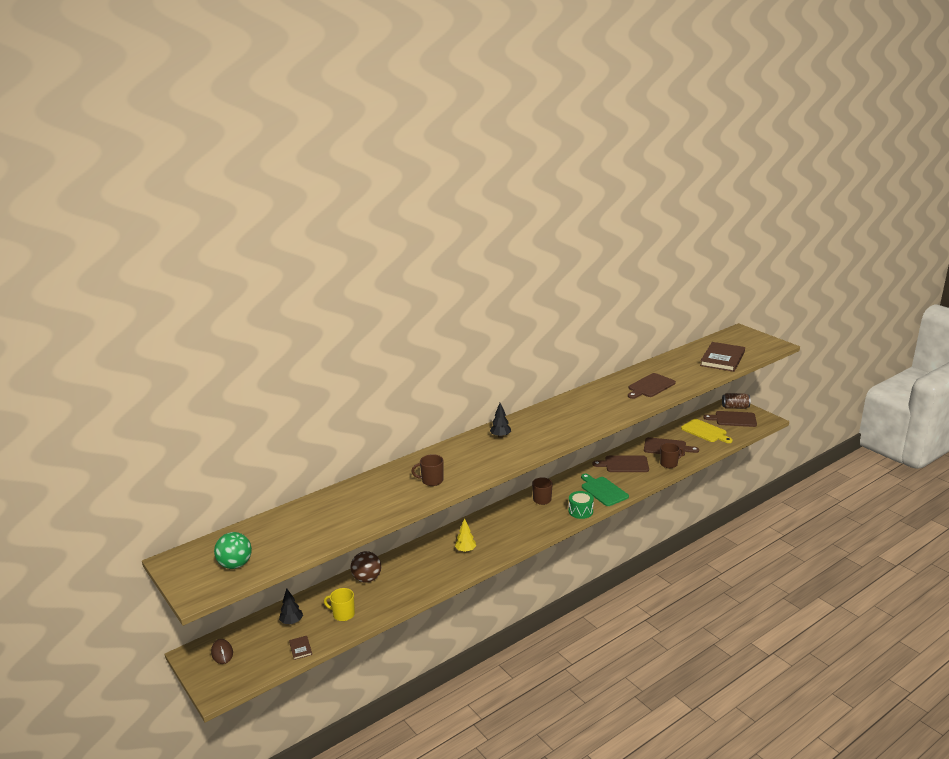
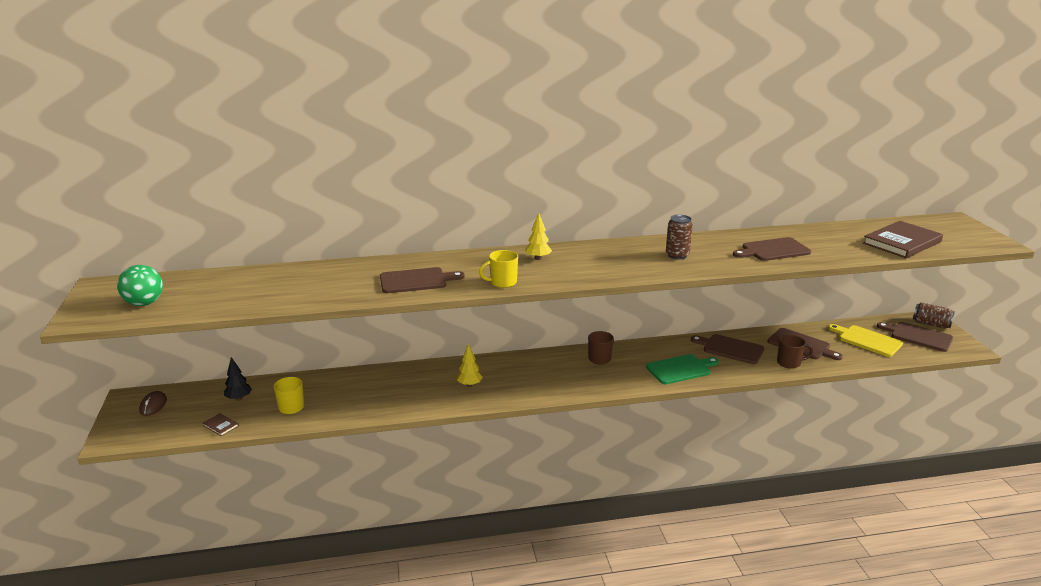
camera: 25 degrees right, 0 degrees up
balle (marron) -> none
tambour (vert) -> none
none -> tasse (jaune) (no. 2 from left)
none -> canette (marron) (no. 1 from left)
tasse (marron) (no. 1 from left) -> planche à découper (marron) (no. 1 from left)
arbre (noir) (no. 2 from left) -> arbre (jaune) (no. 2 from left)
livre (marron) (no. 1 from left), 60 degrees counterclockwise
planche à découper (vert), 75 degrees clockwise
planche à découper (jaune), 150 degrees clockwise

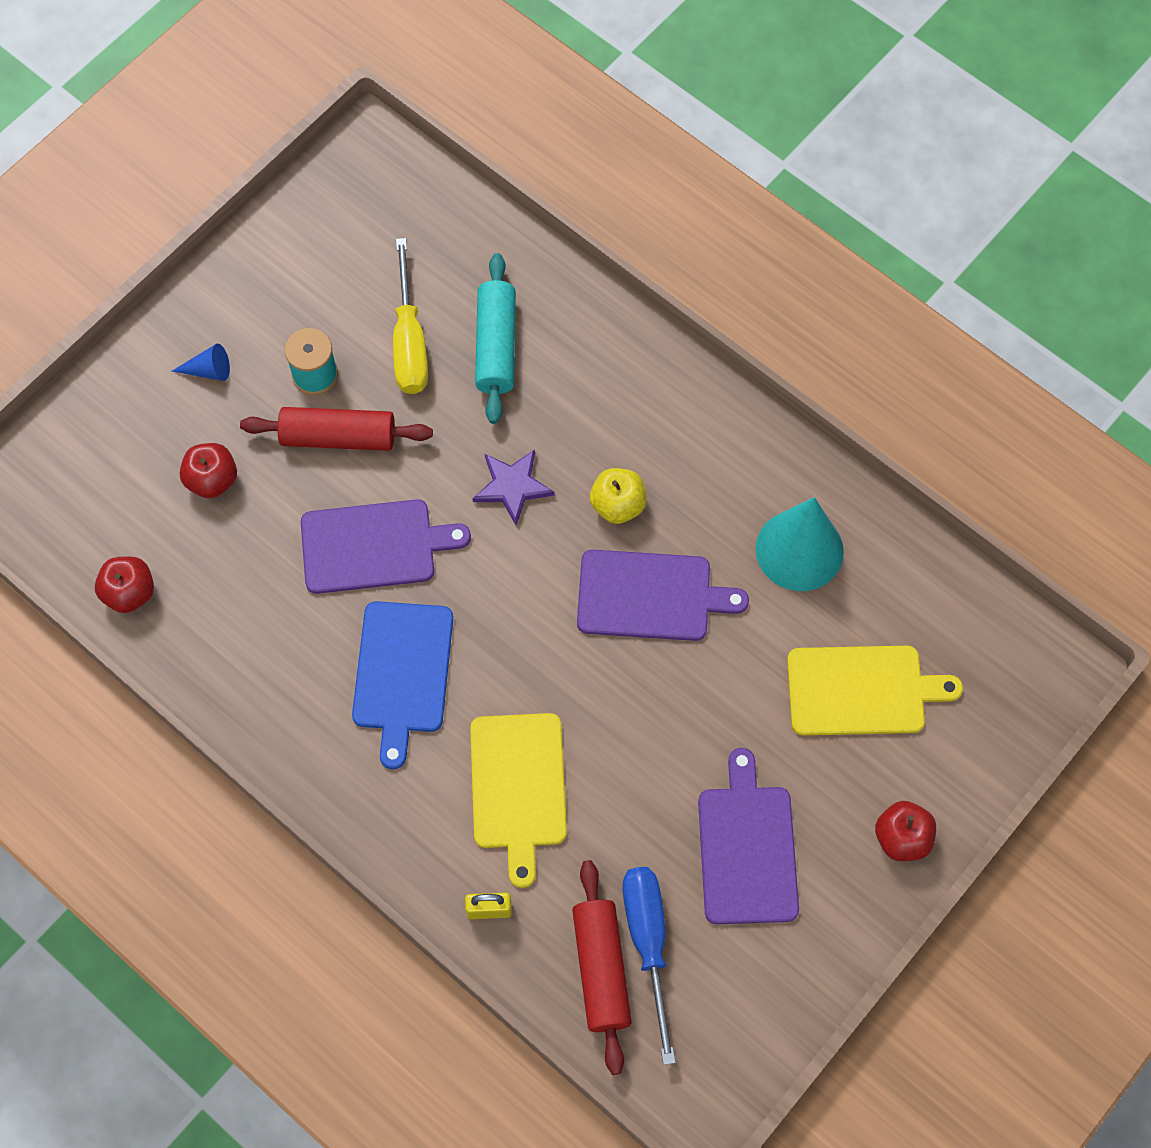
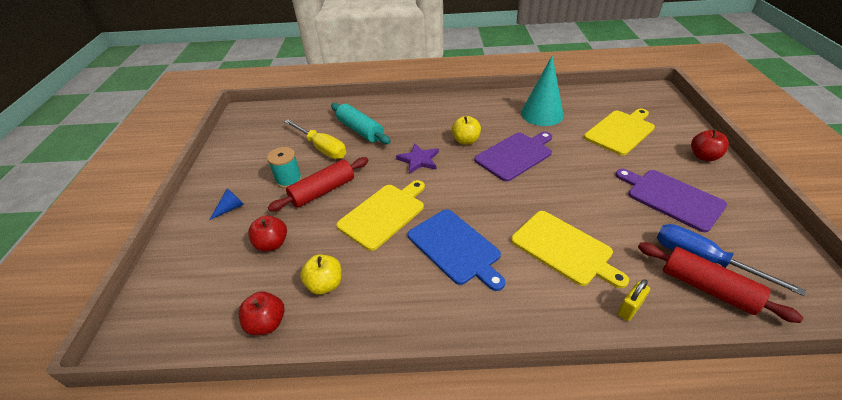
camera: 40 degrees left, 25 degrees down
none -> pomme (jaune) (no. 1 from left)
planche à découper (violet) (no. 1 from left) -> planche à découper (jaune) (no. 1 from left)

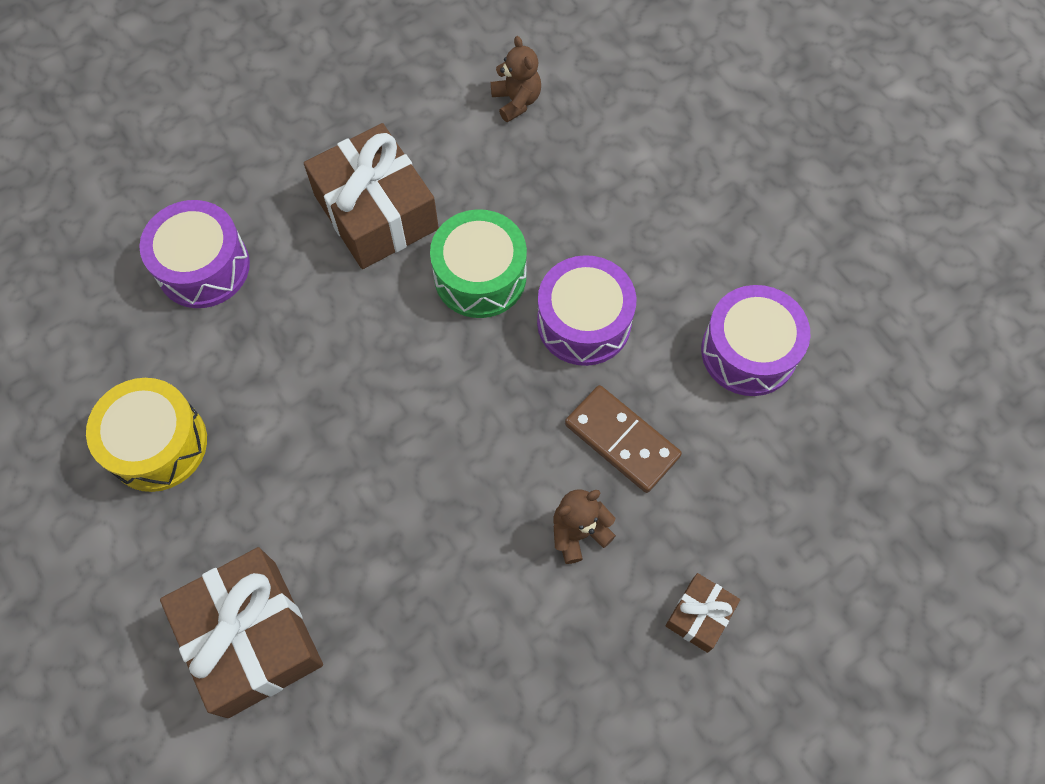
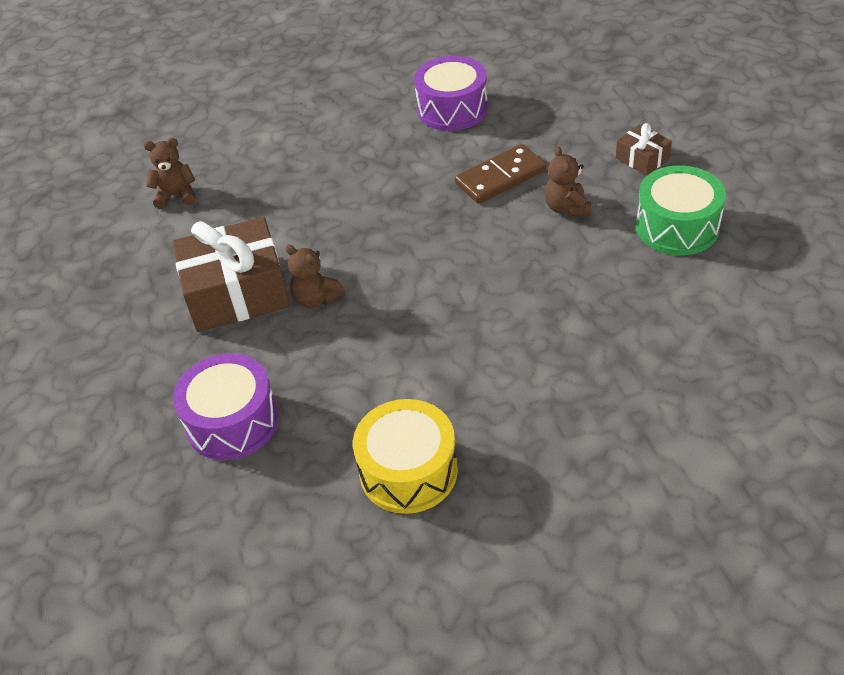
camera: 70 degrees left, 20 degrees down
cadeau (marron) (no. 1 from left) -> none
tambour (violet) (no. 2 from left) -> none
none -> ours en peluche (marron) (no. 2 from left)
tambour (vert), relocated

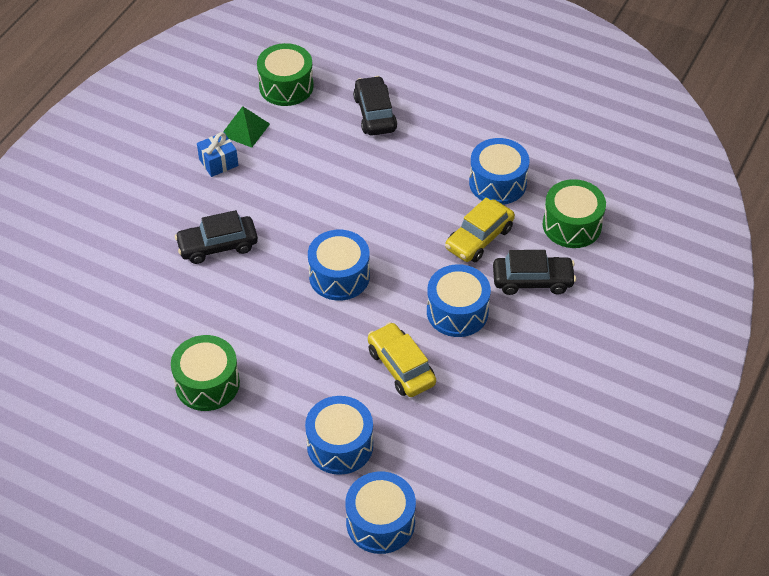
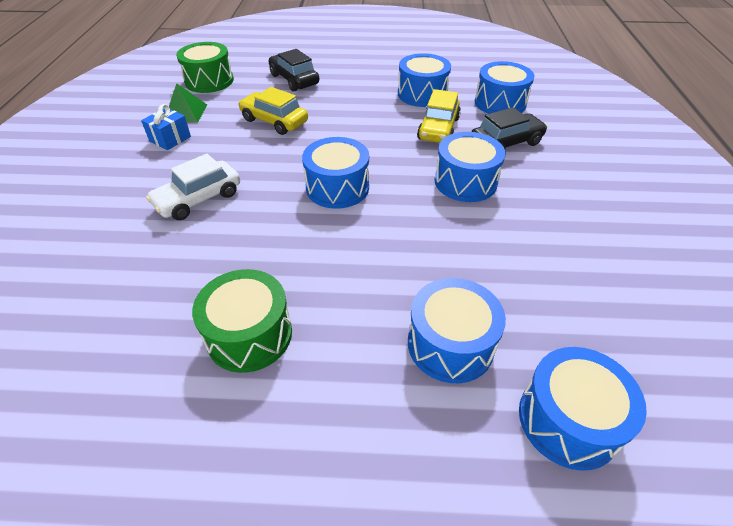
camera: 25 degrees left, 5 degrees down
voiture (jaune) (no. 1 from left), relocated
voiture (noir) (no. 1 from left) -> voiture (blanc)
tambour (vert) (no. 3 from left) -> tambour (bleu) (no. 5 from left)

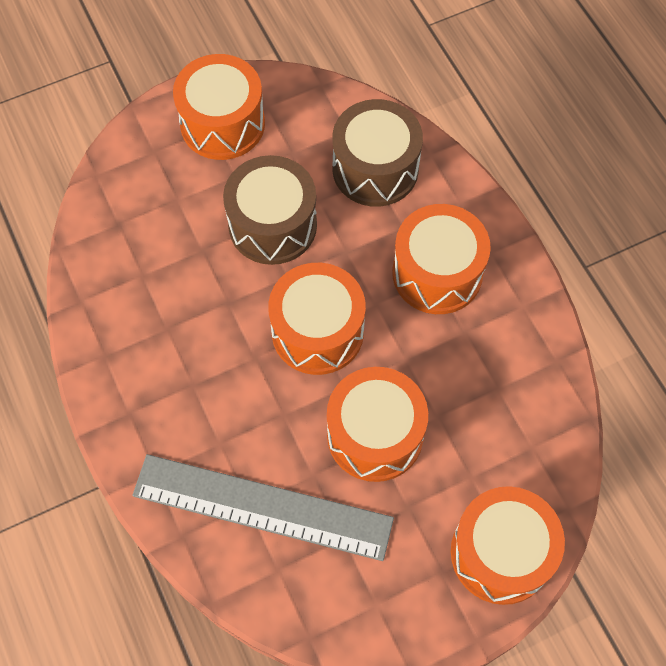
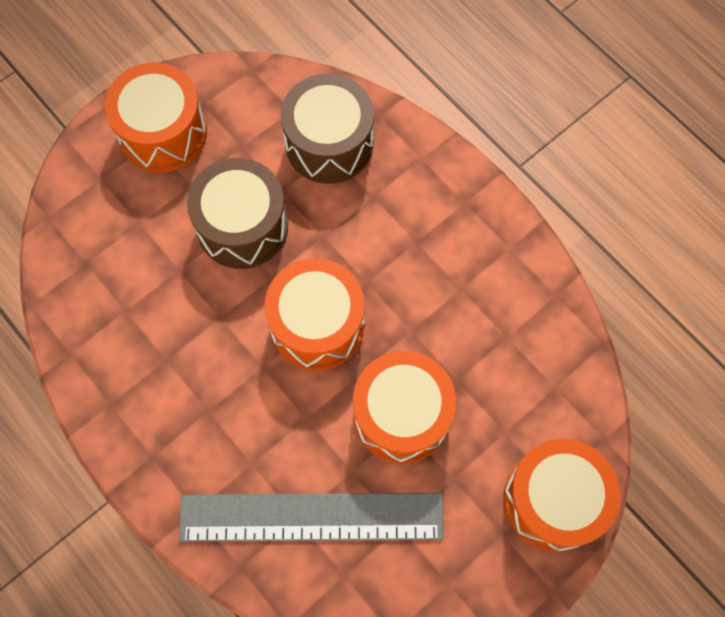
camera: 15 degrees left, 5 degrees up
tambour (orange) (no. 4 from left) -> none

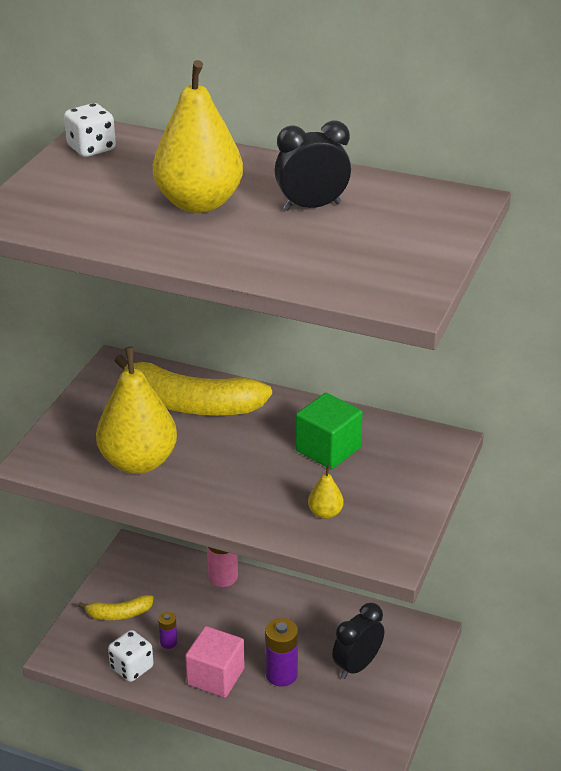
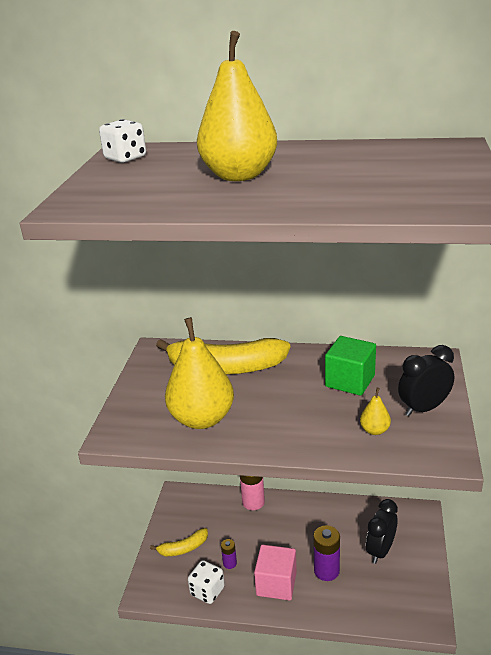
camera: 10 degrees left, 5 degrees down
réveil (noir) (no. 1 from left in the first image) -> réveil (noir) (no. 2 from left), relocated

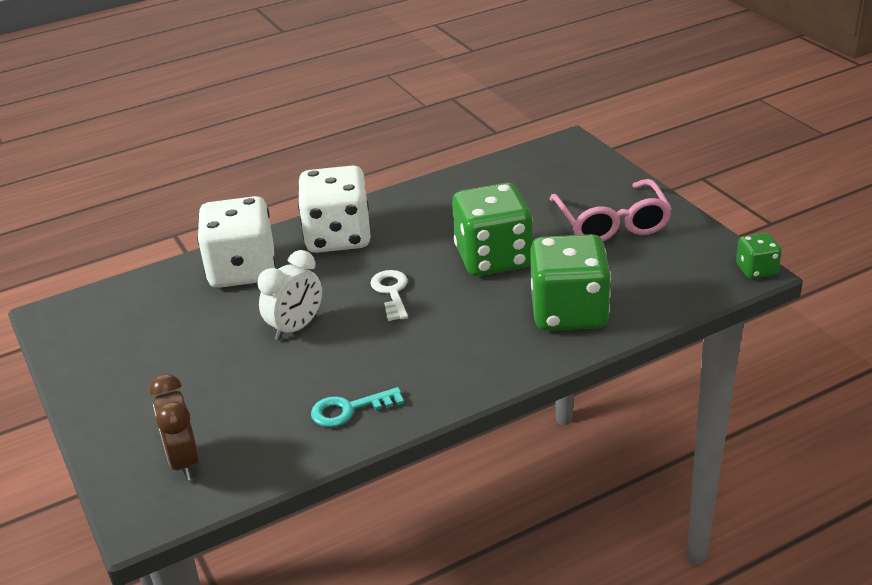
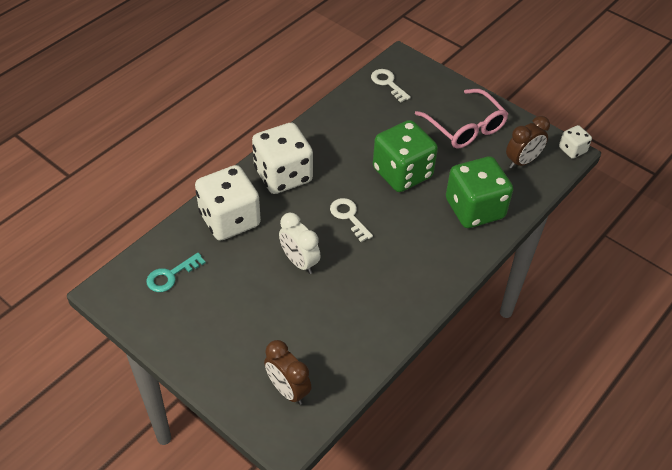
camera: 25 degrees left, 15 degrees up
none -> clé (blanc) (no. 2 from left)
none -> réveil (marron) (no. 2 from left)
clé (turquoise), relocated
dé (vert) (no. 3 from left) -> dé (blanc) (no. 3 from left)
réveil (blanc), 120 degrees clockwise

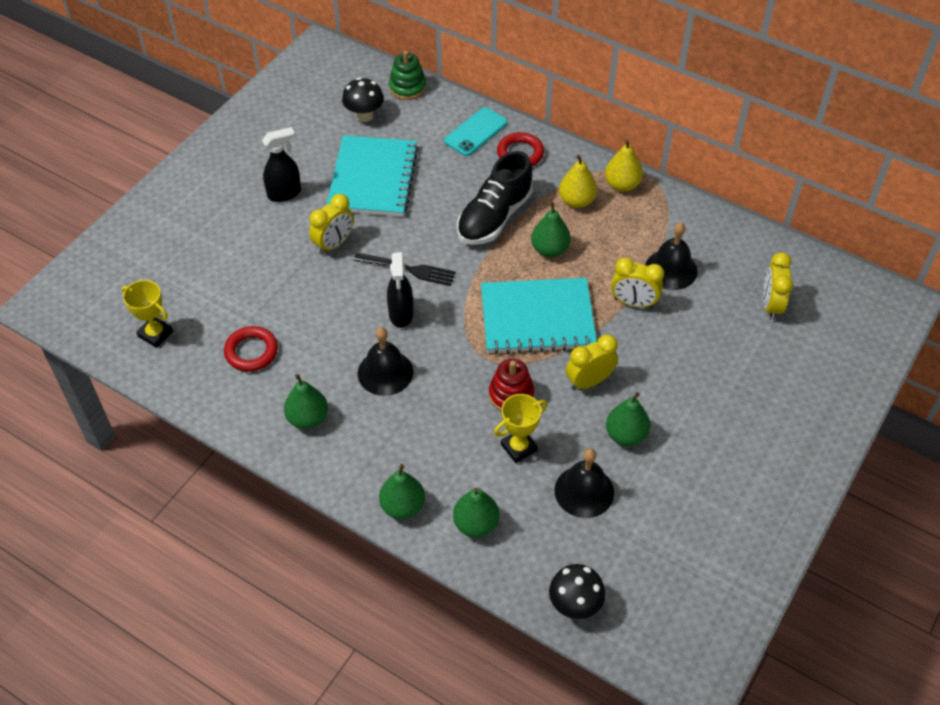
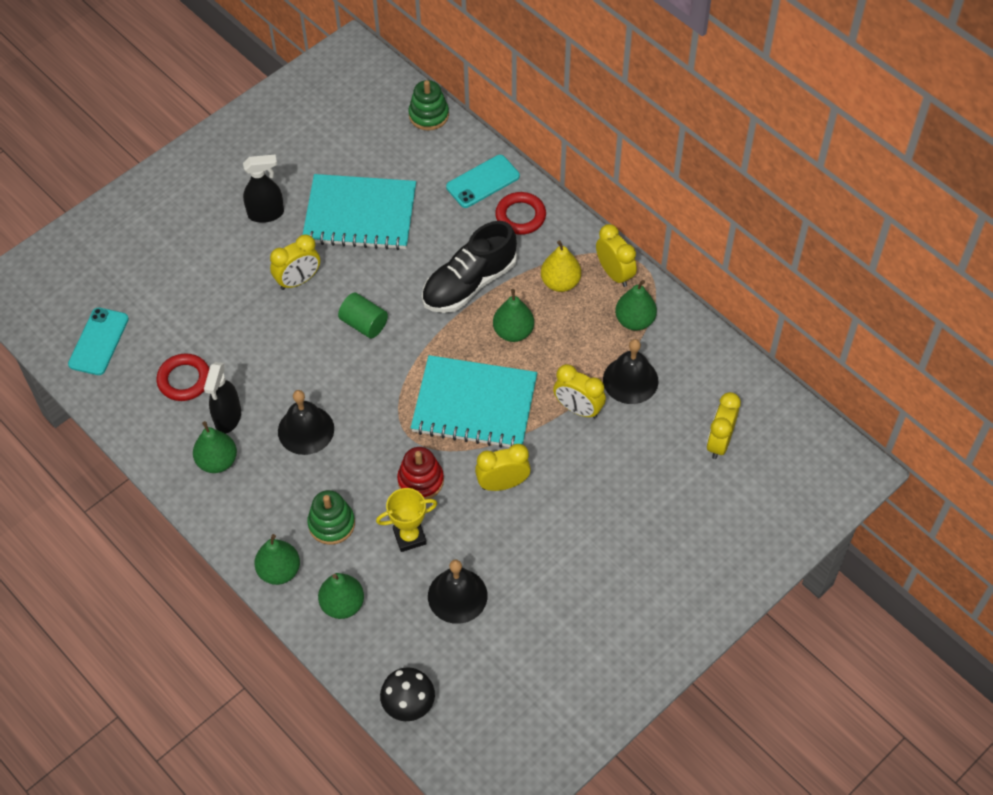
camera: 15 degrees right, 5 degrees up
champignon (noir) (no. 1 from left) -> none
none -> jouet à empiler (vert) (no. 1 from left)
vaporisateur (noir) (no. 2 from left in the first image) -> vaporisateur (noir) (no. 1 from left), relocated
poire (vert) (no. 5 from left), relocated
trophée (jaune) (no. 1 from left) -> téléphone (turquoise) (no. 1 from left)
fourchette (noir) -> cylindre (vert)
poire (jaune) (no. 2 from left) -> réveil (jaune) (no. 4 from left)
carnet (turquoise) (no. 1 from left), 75 degrees clockwise

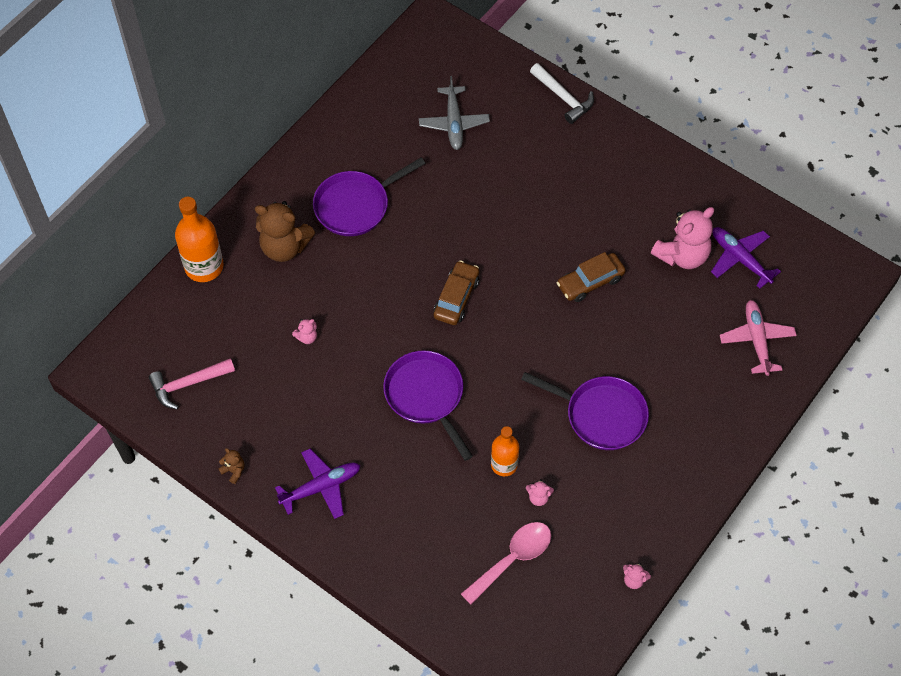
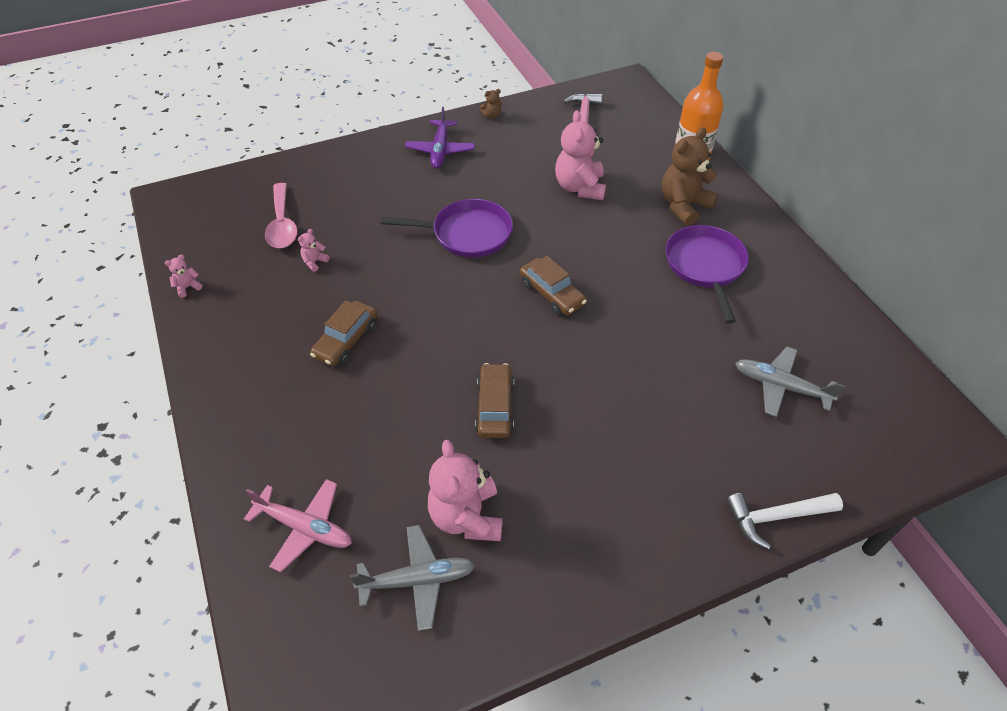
camera: 120 degrees right, 10 degrees down
bouteille (orange) (no. 2 from left) -> none
poêle (violet) (no. 3 from left) -> voiture (marron) (no. 1 from left)
avion (violet) (no. 2 from left) -> avion (gris) (no. 1 from left)
ours en peluche (rose) (no. 1 from left in the first image) -> ours en peluche (rose) (no. 4 from left), x2.30

